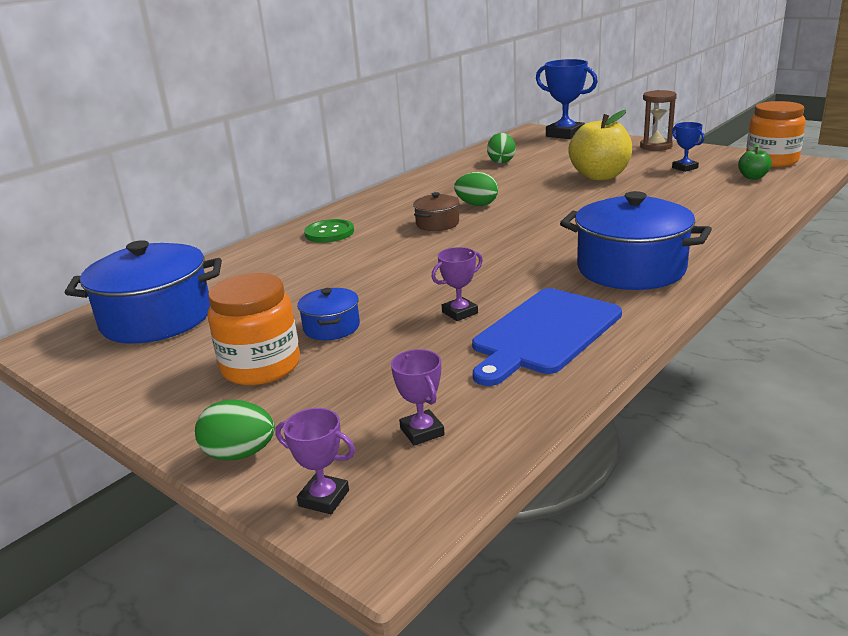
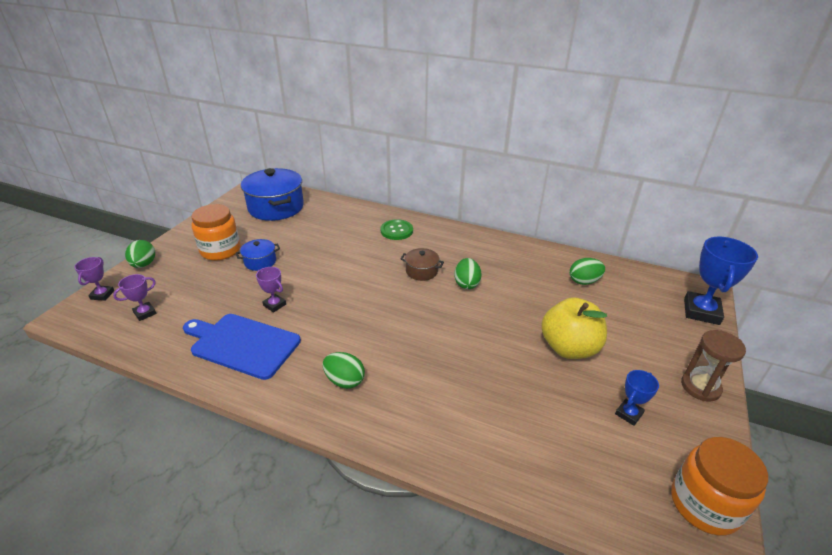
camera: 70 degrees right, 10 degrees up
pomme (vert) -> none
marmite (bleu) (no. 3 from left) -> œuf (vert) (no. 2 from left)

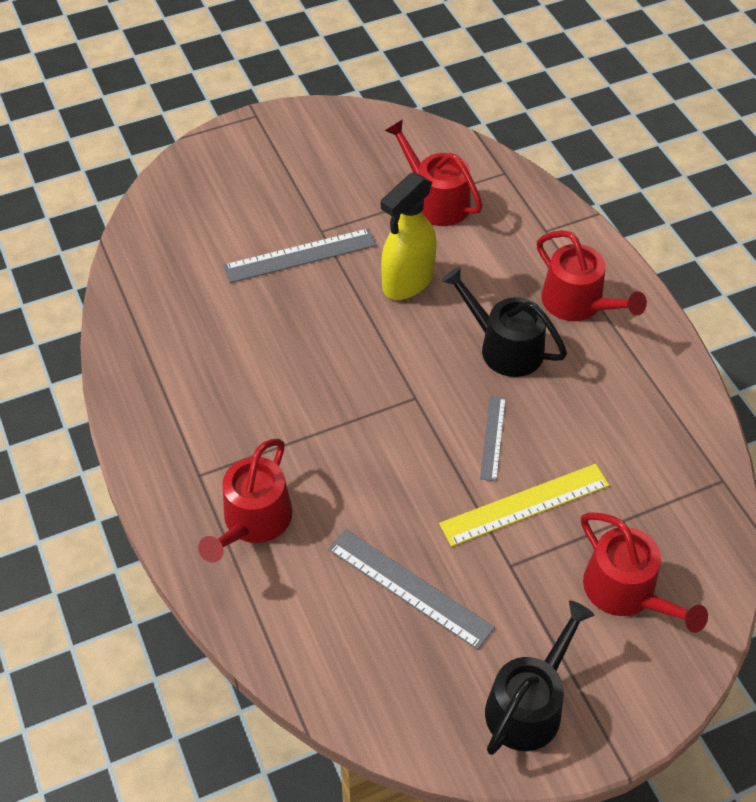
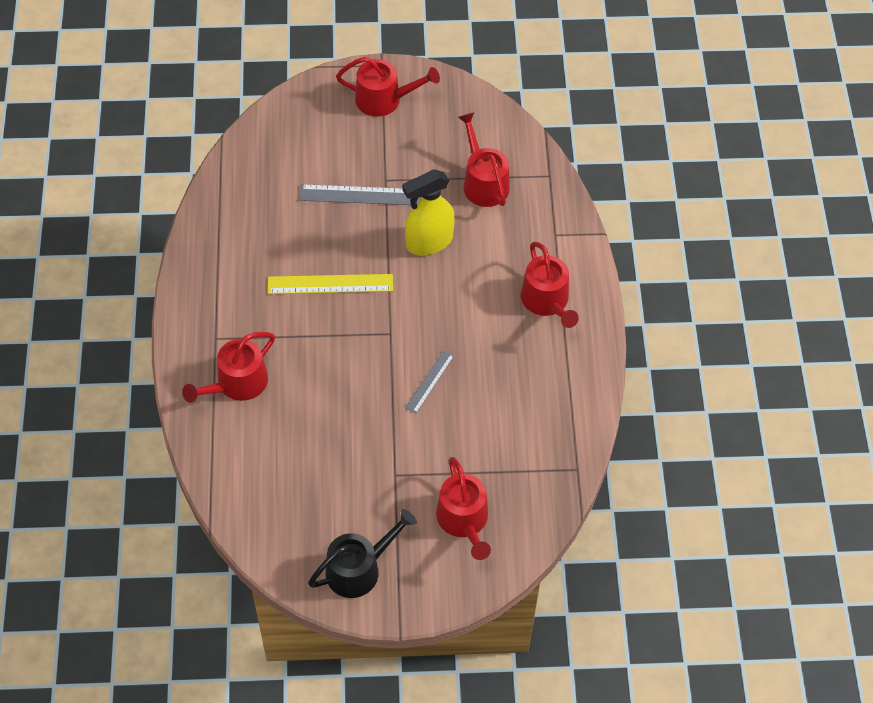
camera: 20 degrees right, 5 degrees up
règle (gris) (no. 2 from left) -> none
arrosoir (noir) (no. 1 from left) -> none
none -> arrosoir (rouge) (no. 2 from left)
règle (jaune), relocated

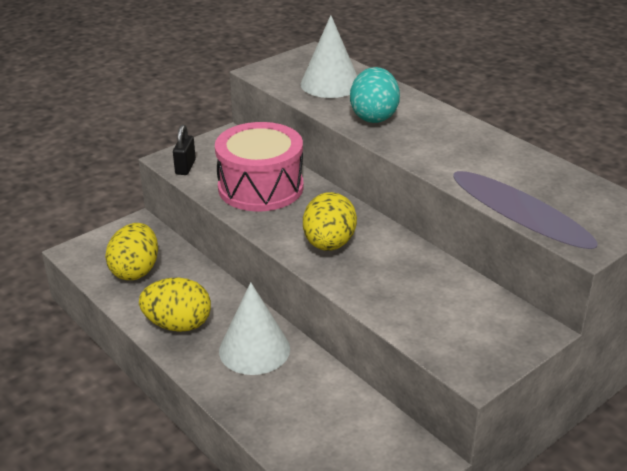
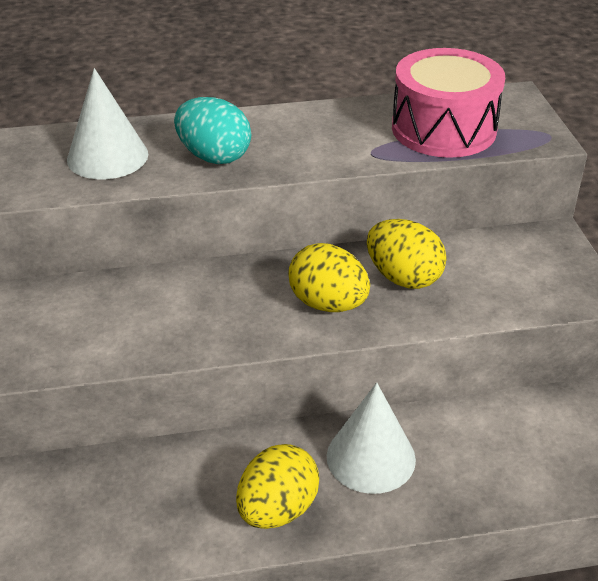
camera: 60 degrees left, 5 degrees up
cadenas (noir) -> none
œuf (jaune) (no. 1 from left in the first image) -> œuf (jaune) (no. 3 from left), relocated
tambour (rose), relocated

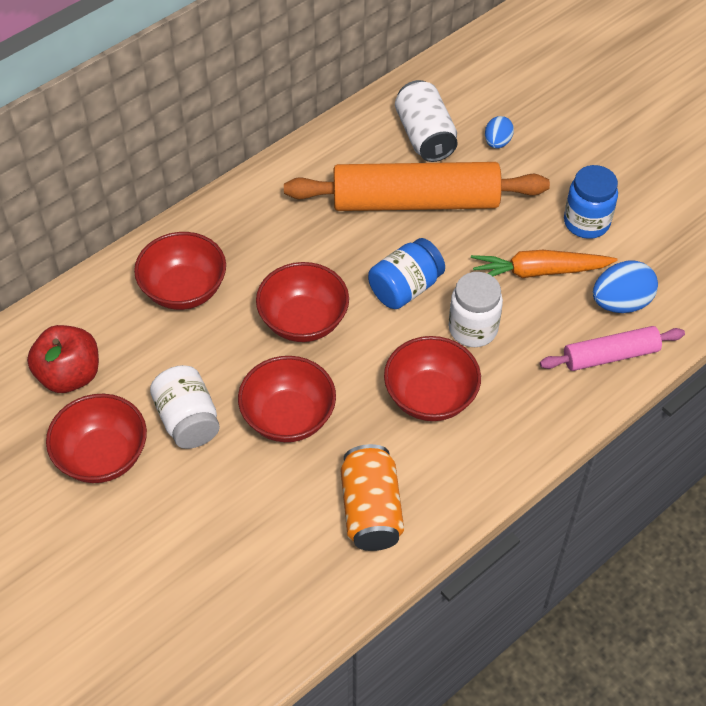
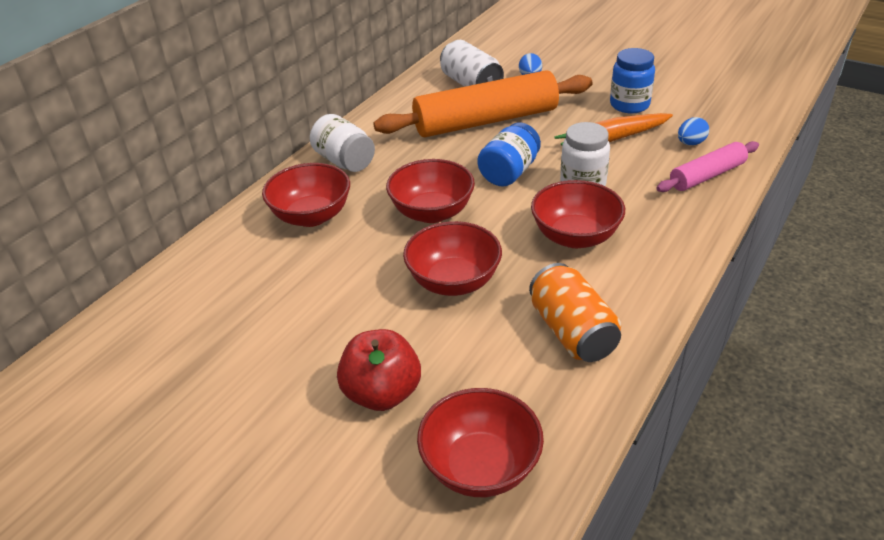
camera: 15 degrees left, 15 degrees down
pomme (rouge), relocated
bol (rouge) (no. 1 from left in the first image) -> bol (rouge) (no. 4 from left), relocated
bocal (blanc) (no. 1 from left), relocated
œuf (bleu) (no. 2 from left), x0.61

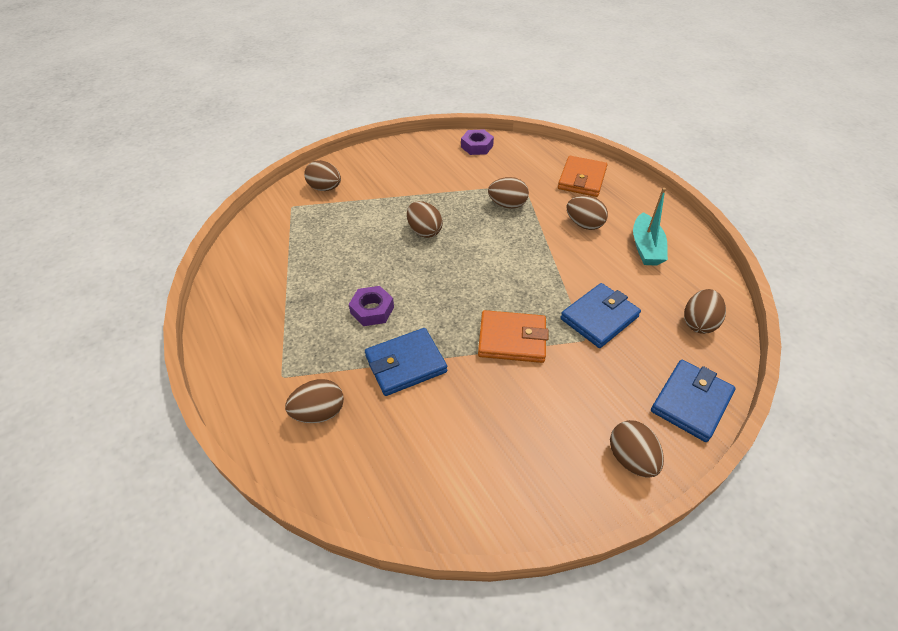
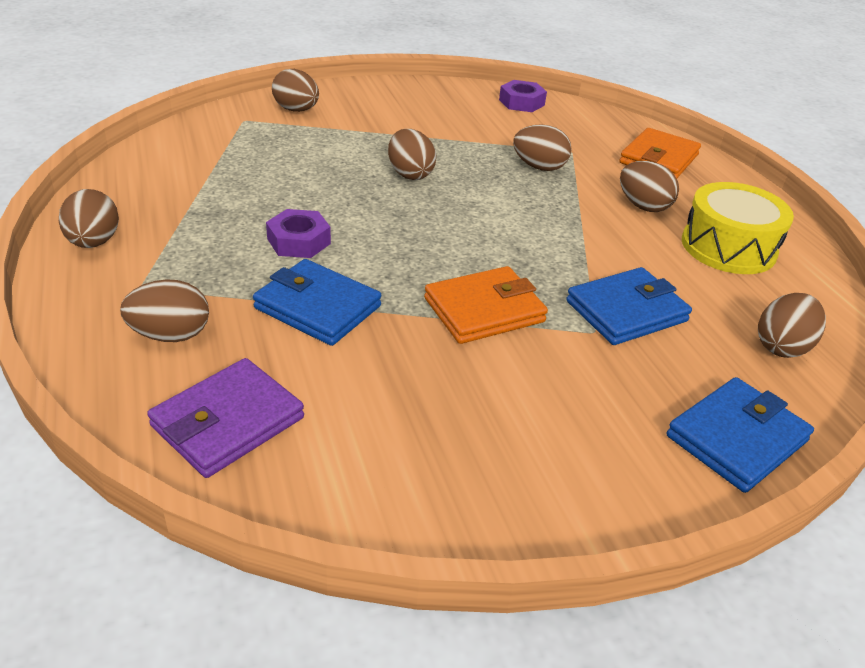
camera: 10 degrees right, 10 degrees down
none -> portefeuille (violet)
œuf (marron) (no. 6 from left in the first image) -> œuf (marron) (no. 1 from left), relocated
bateau (turquoise) -> tambour (jaune)
portefeuille (bleu) (no. 1 from left), 45 degrees clockwise
portefeuille (orange) (no. 1 from left), 45 degrees counterclockwise

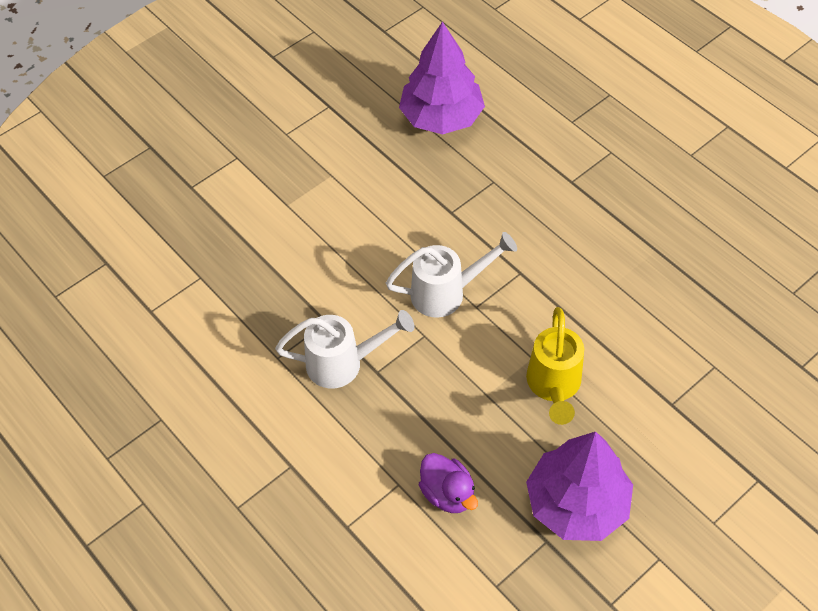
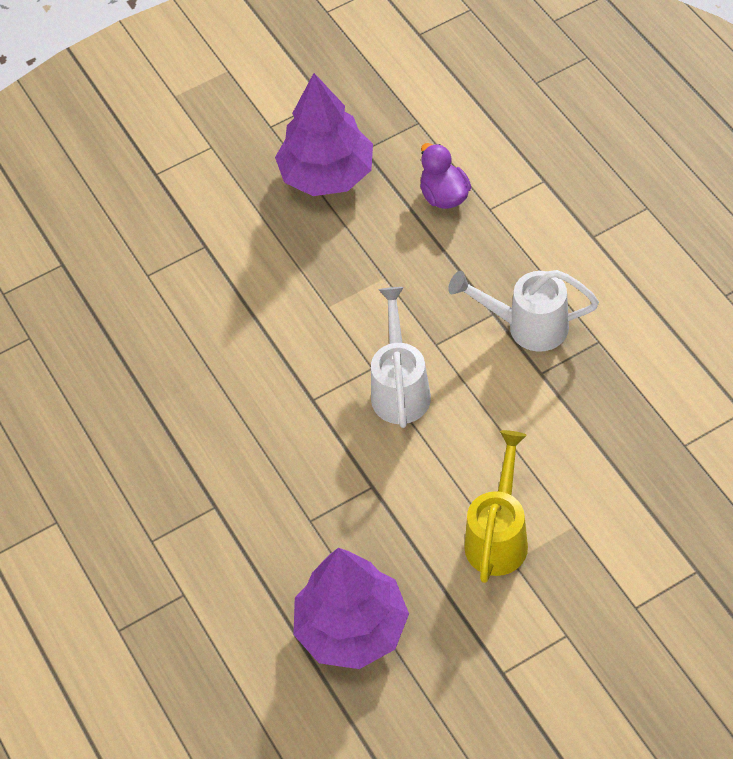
camera: 165 degrees left, 0 degrees up
arrosoir (jaune), relocated
arrosoir (blanc) (no. 2 from left in the first image) -> arrosoir (blanc) (no. 1 from left), 90 degrees clockwise

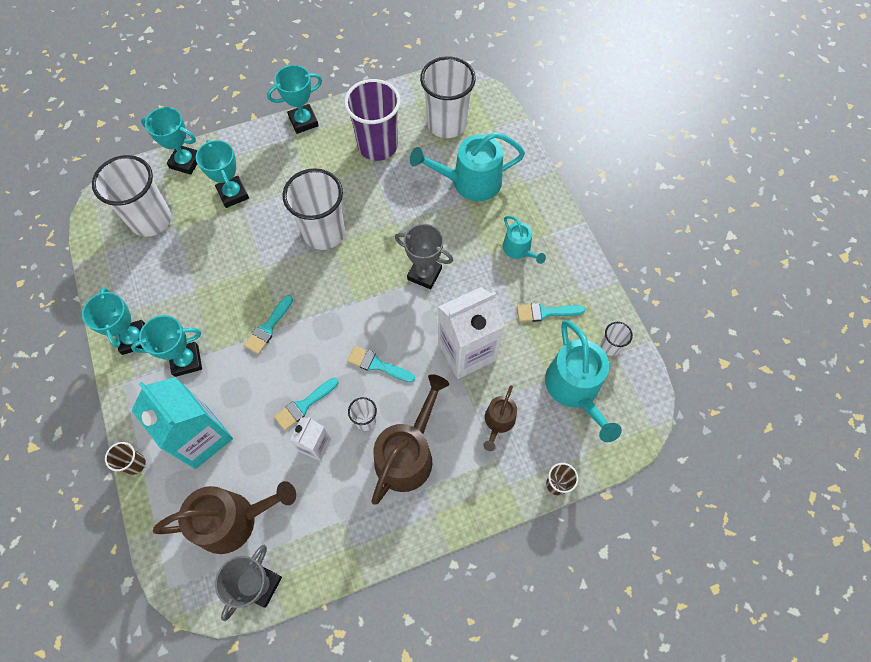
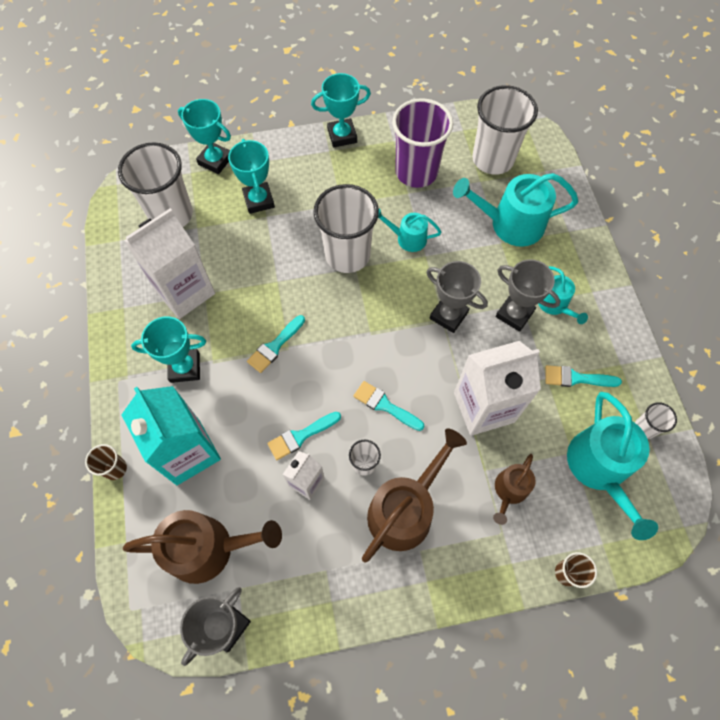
camera: 10 degrees right, 0 degrees up
trophée (turquoise) (no. 1 from left) -> none
none -> brique de lait (blanc) (no. 1 from left)
none -> arrosoir (turquoise) (no. 1 from left)
none -> trophée (gris) (no. 3 from left)

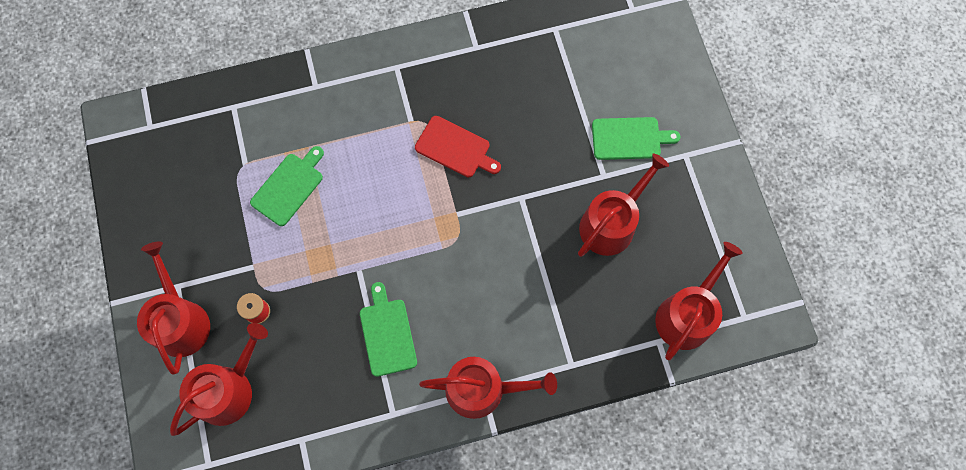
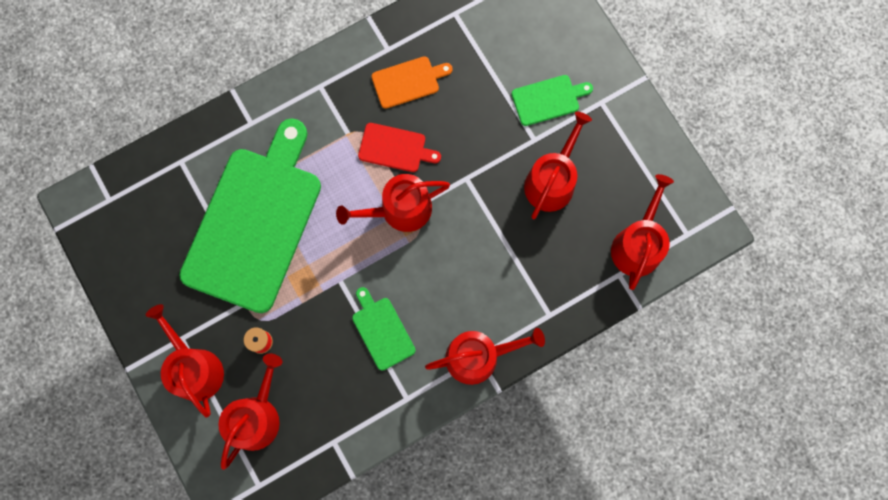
camera: 15 degrees left, 5 degrees up
none -> arrosoir (rouge) (no. 3 from left)
none -> planche à découper (orange)
planche à découper (vert) (no. 1 from left), x2.38

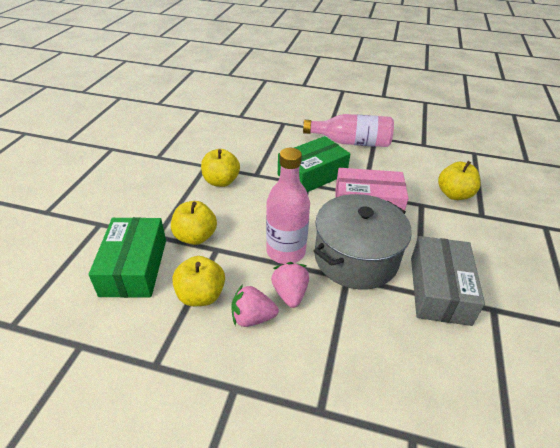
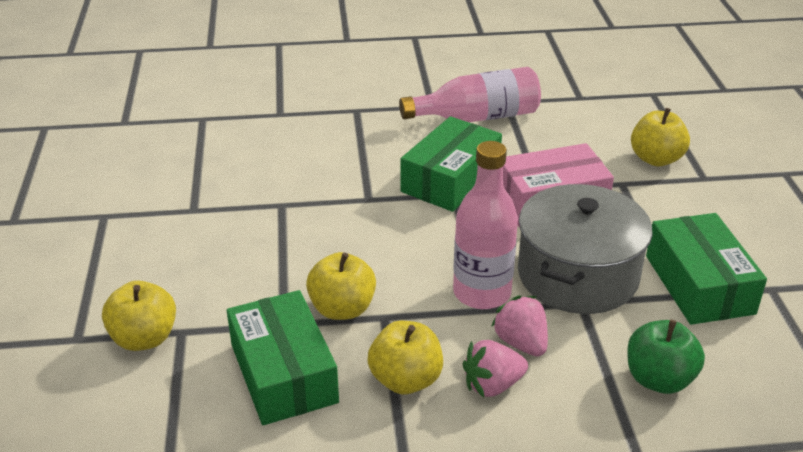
camera: 20 degrees left, 5 degrees down
none -> pomme (vert)
pomme (jaune) (no. 3 from left in the first image) -> pomme (jaune) (no. 1 from left), relocated
boîte (gris) -> boîte (vert) (no. 3 from left)

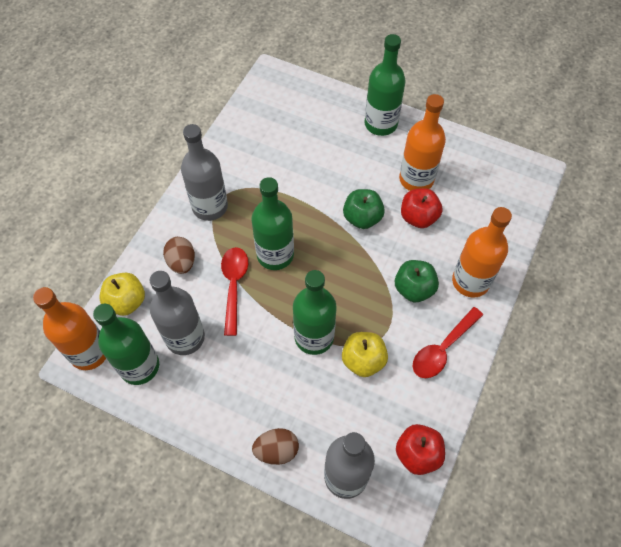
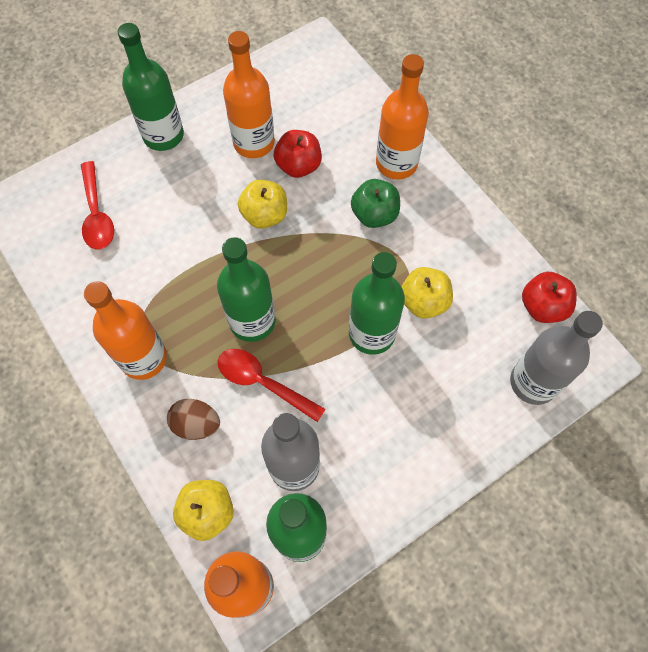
camera: 60 degrees left, 5 degrees up
œuf (marron) (no. 2 from left) -> none
cuillère (rouge) (no. 2 from left in the first image) -> cuillère (rouge) (no. 1 from left), relocated
bouteille (gris) (no. 2 from left) -> bouteille (orange) (no. 1 from left)
pomme (vert) (no. 1 from left) -> pomme (jaune) (no. 2 from left)

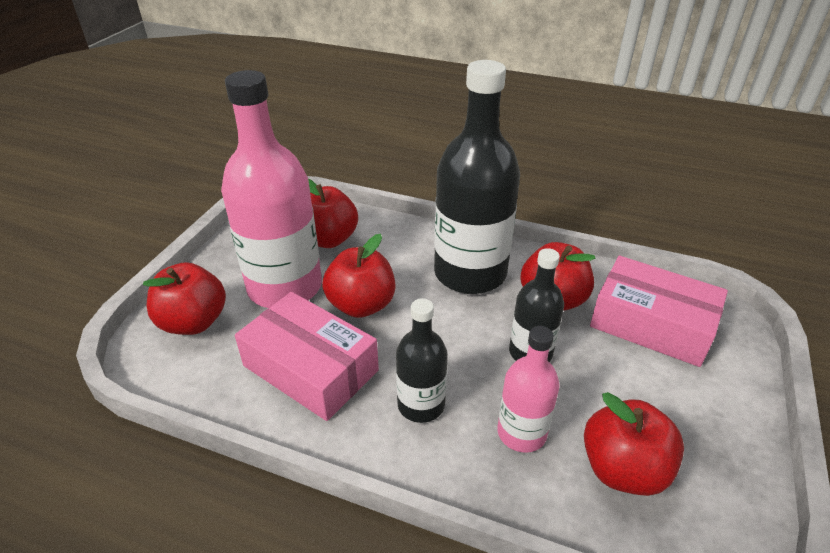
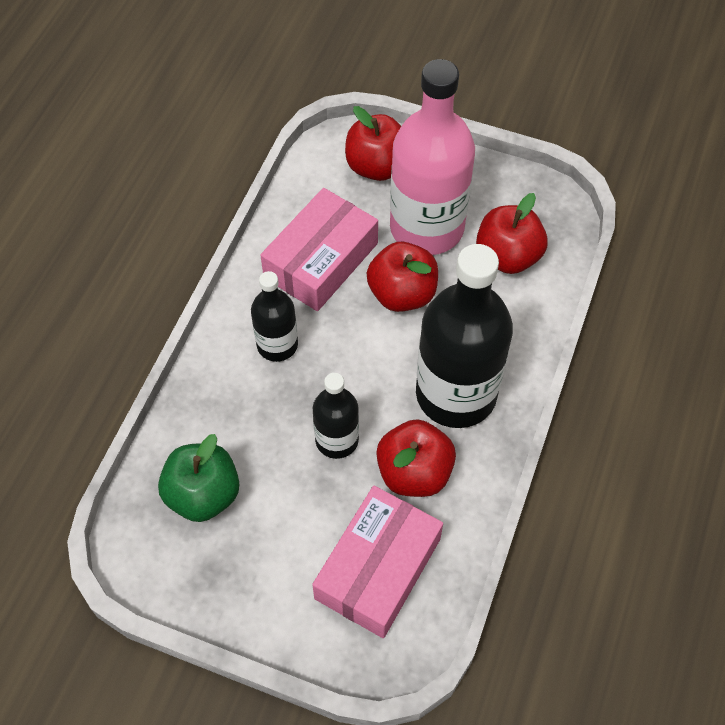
camera: 90 degrees right, 20 degrees up
bouteille (rose) (no. 2 from left) -> none
pomme (rouge) (no. 5 from left) -> pomme (vert)

